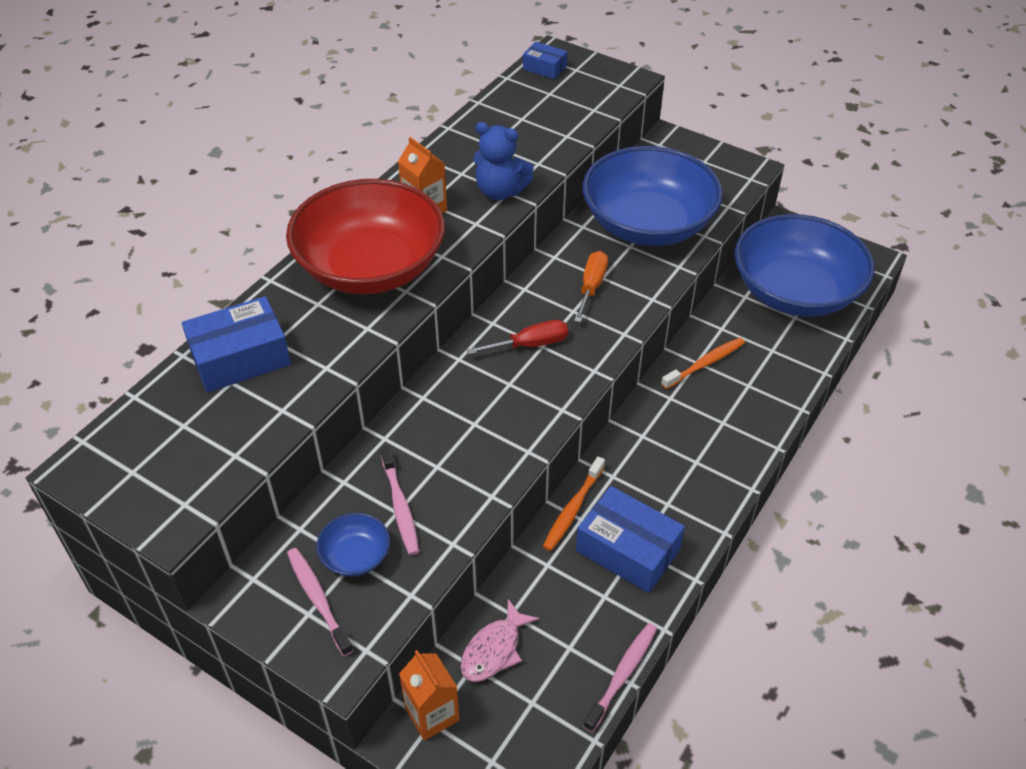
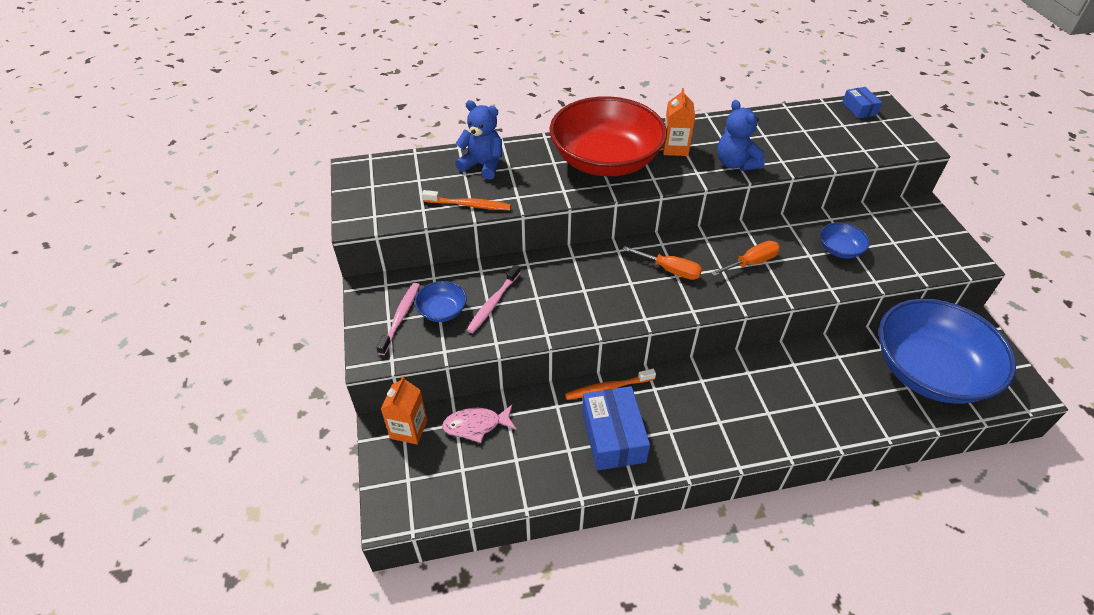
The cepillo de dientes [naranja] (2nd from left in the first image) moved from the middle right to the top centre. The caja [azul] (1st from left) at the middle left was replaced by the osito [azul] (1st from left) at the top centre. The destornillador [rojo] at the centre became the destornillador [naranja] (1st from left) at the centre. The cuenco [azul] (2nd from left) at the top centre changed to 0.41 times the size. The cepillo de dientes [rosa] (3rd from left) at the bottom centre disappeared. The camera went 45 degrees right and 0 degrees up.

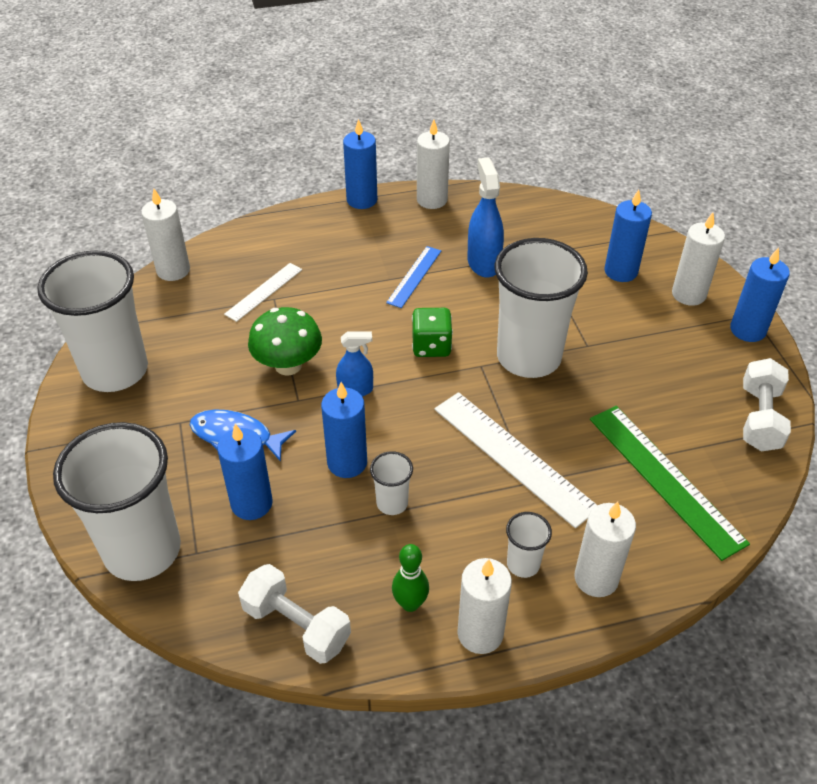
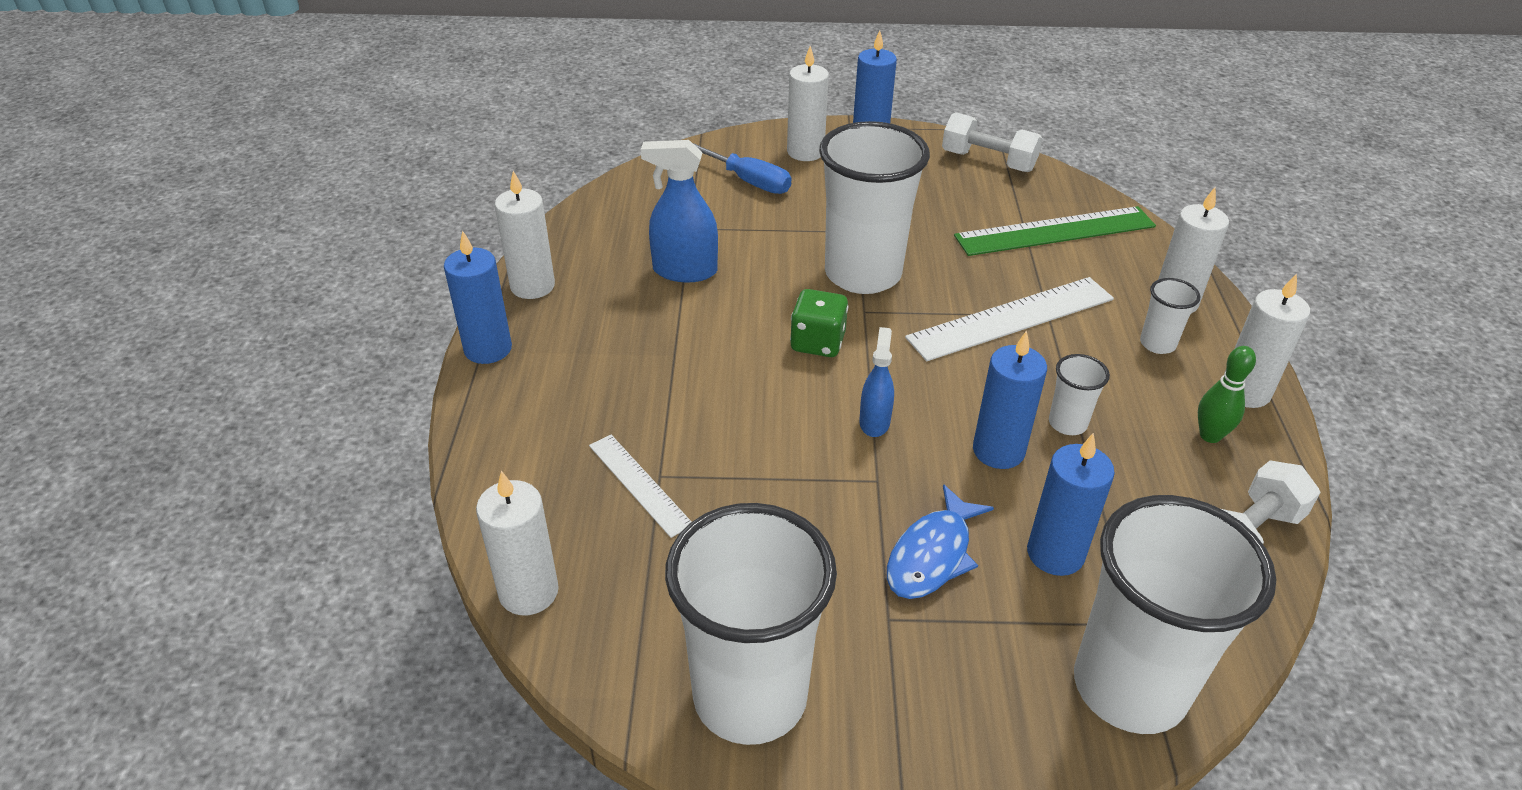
The vela [azul] (4th from left) at the top right was replaced by the destornillador [azul] at the top centre. The seta [verde] at the centre disappeared. The regla [azul] at the centre disappeared. The camera went 75 degrees left and 5 degrees down.

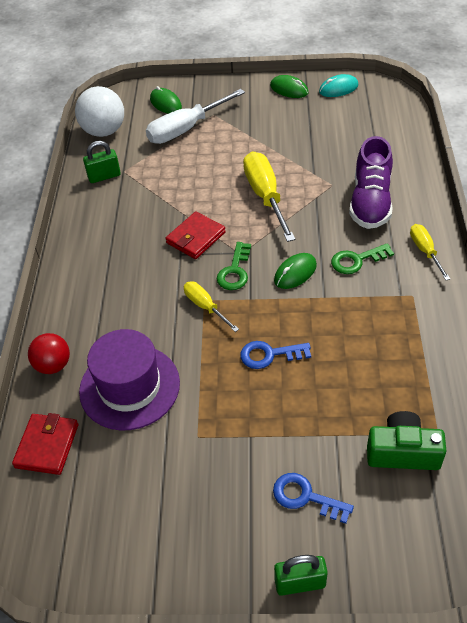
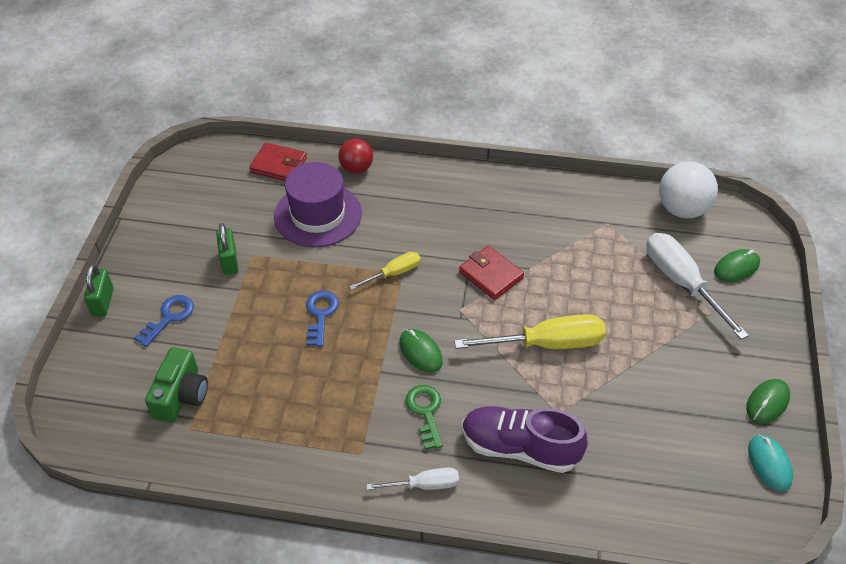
The candado [verde] (1st from left in the first image) moved from the top left to the middle left. The destornillador [amarillo] (3rd from left) at the middle right became the destornillador [blanco] (1st from left) at the bottom centre. The llave [verde] (1st from left) at the centre disappeared. The camera went 95 degrees right and 0 degrees up.

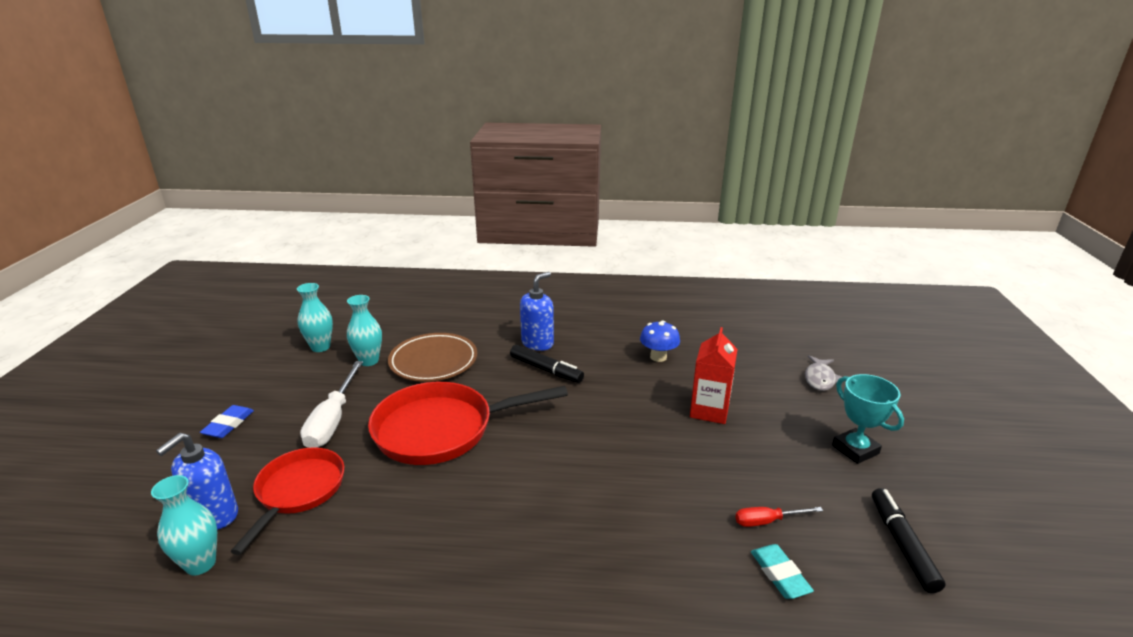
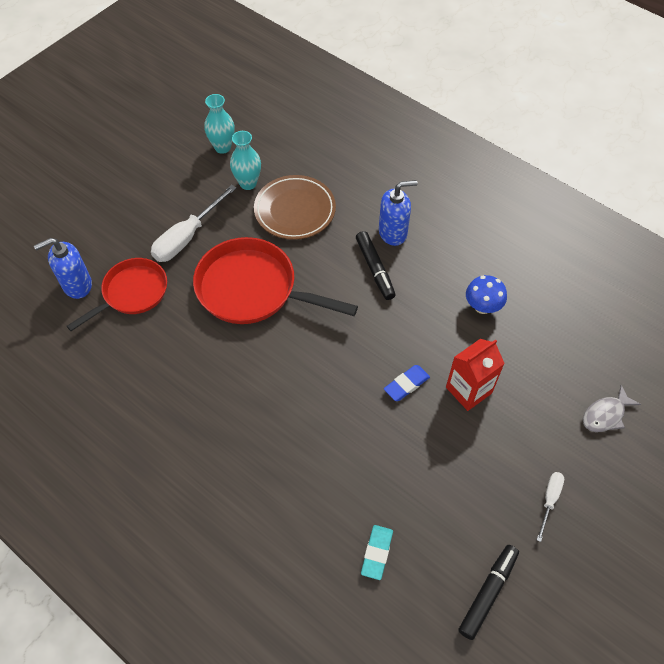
The goma de borrar [azul] moved from the middle left to the centre. The trofeo [turquesa] at the middle right was replaced by the destornillador [blanco] (2nd from left) at the bottom right. The florero [turquesa] (1st from left) at the bottom left disappeared. The destornillador [rojo] at the bottom right disappeared. The camera went 35 degrees right and 30 degrees up.

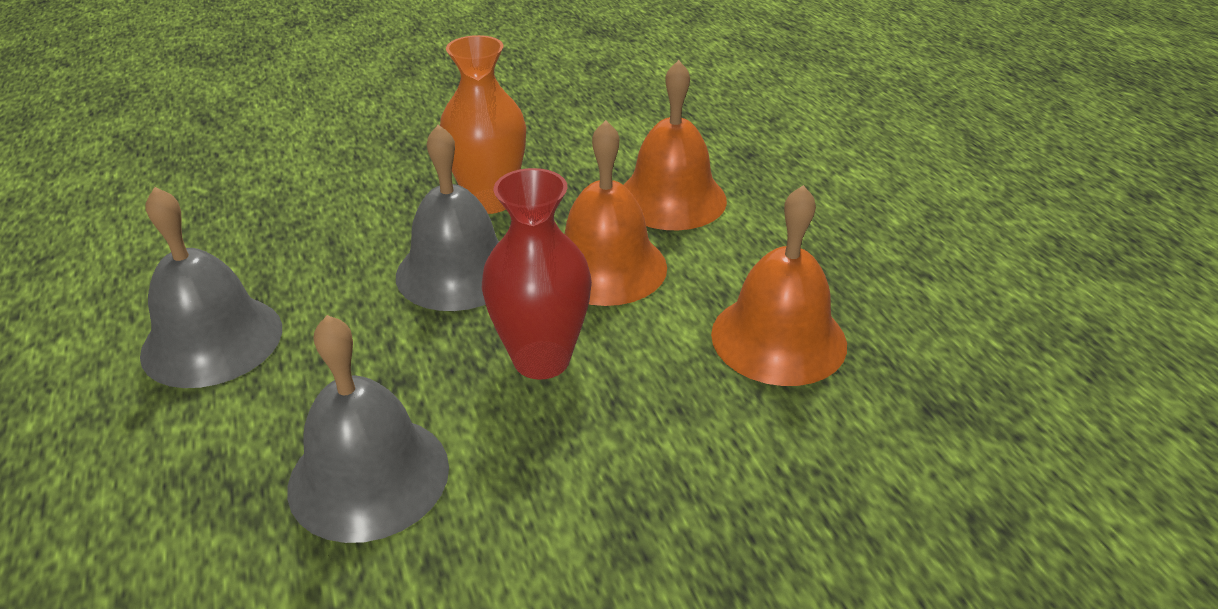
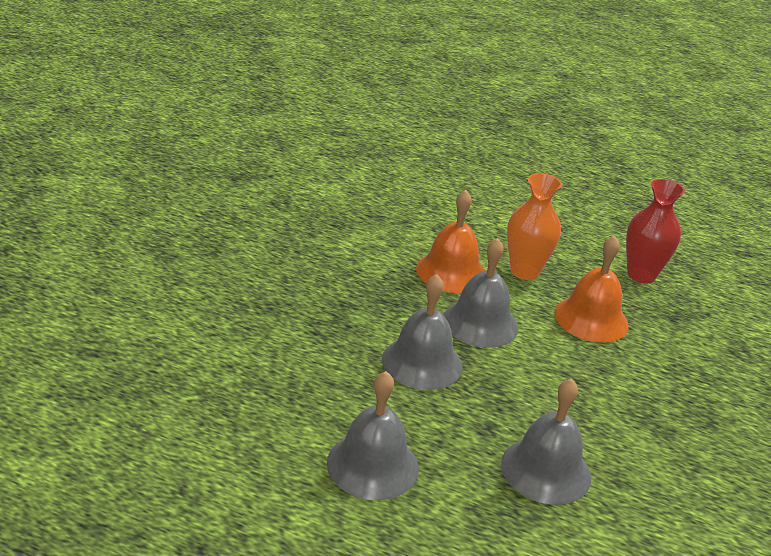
The campana [naranja] (1st from left) at the centre became the campana [gris] (3rd from left) at the centre. The florero [naranja] moved from the top centre to the middle right. The florero [rojo] moved from the centre to the middle right. The camera went 50 degrees left and 5 degrees down.

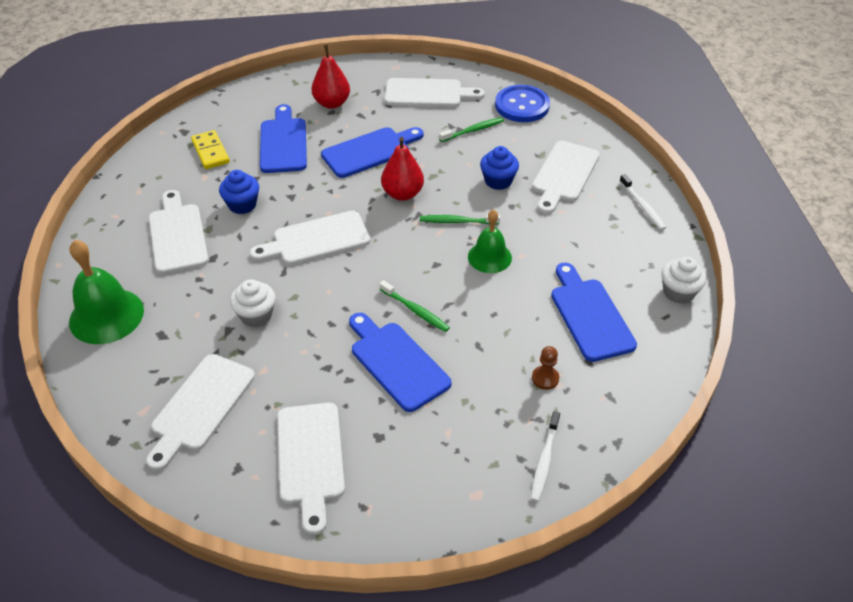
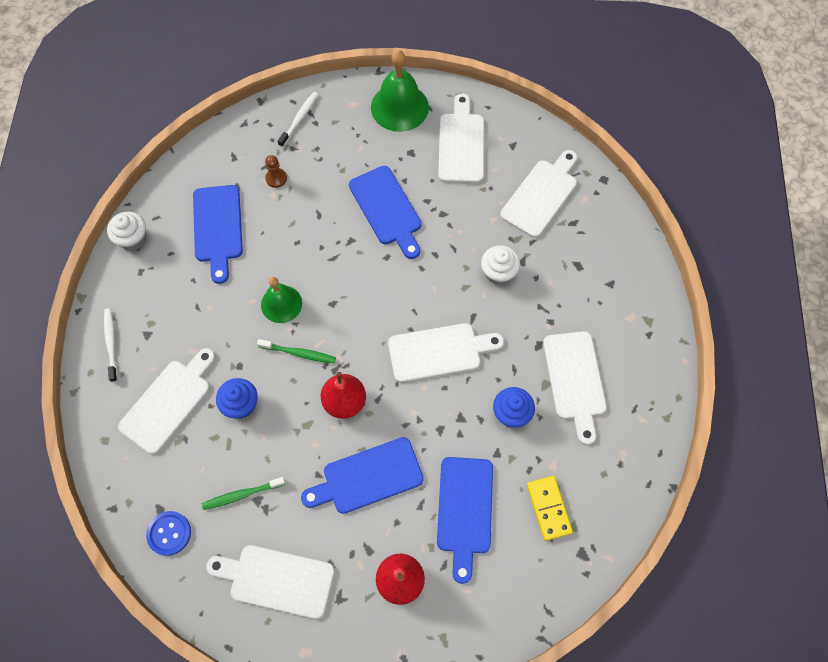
The botón [azul] at the top centre changed to 0.64 times the size. The campana [verde] (1st from left in the first image) moved from the middle left to the top centre. The cepillo de dientes [verde] (1st from left) at the centre disappeared. The camera went 170 degrees left and 20 degrees up.

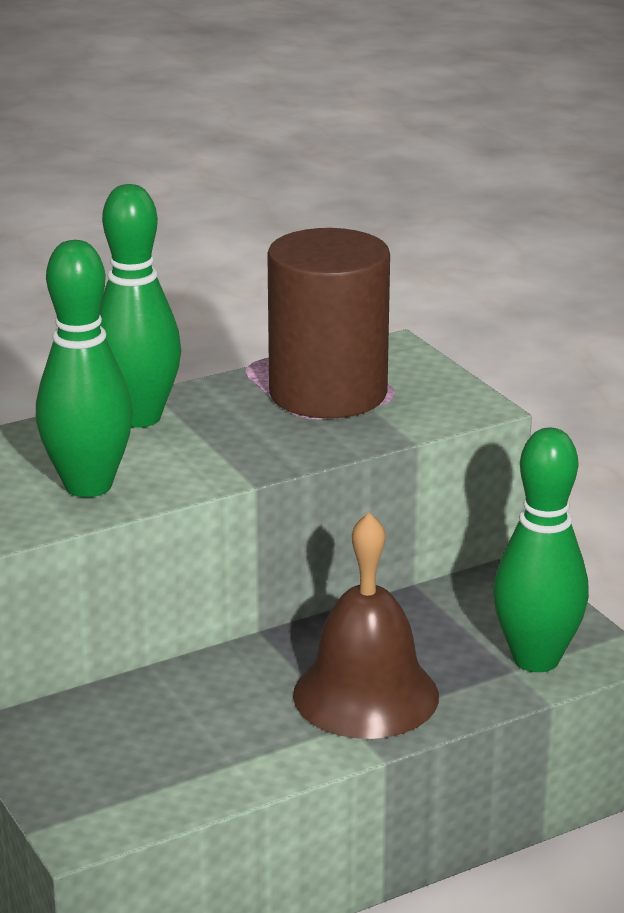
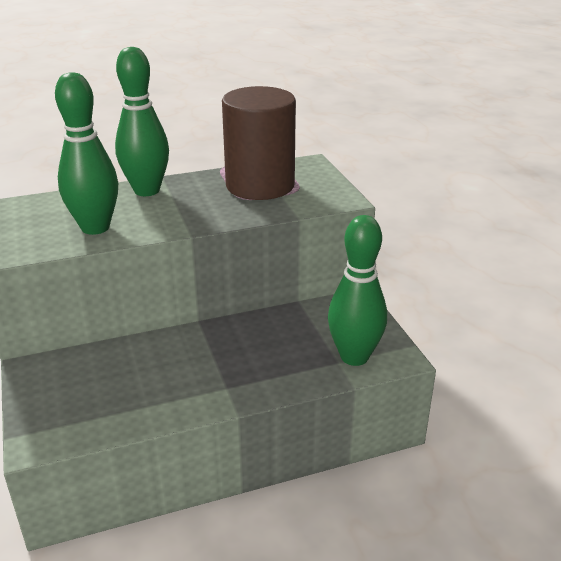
The campana [marrón] at the bottom centre disappeared. The camera went 10 degrees right and 5 degrees up.

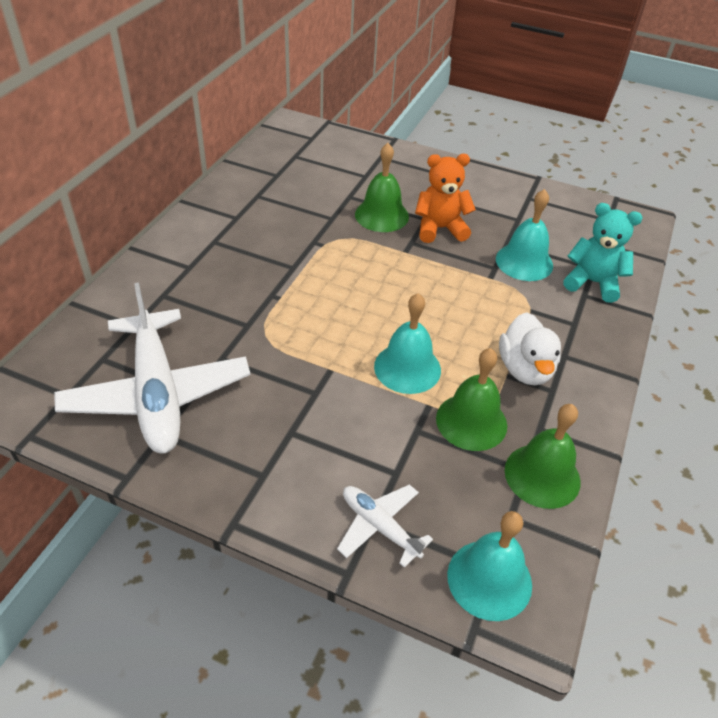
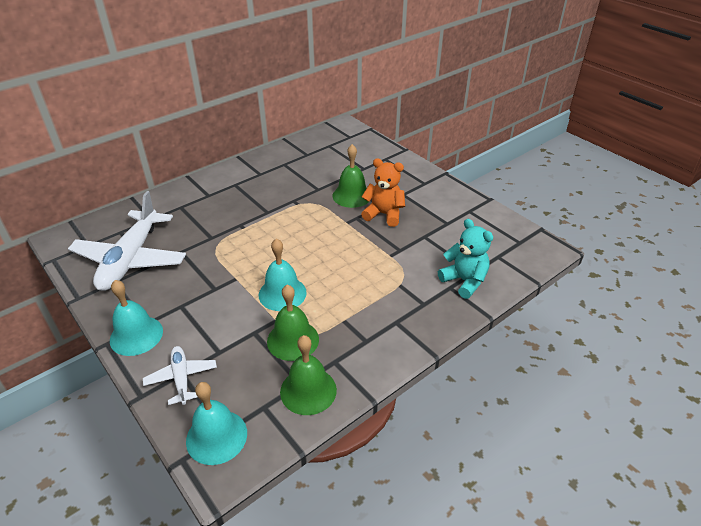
The campana [turquesa] (3rd from left in the first image) moved from the top right to the middle left. The pato [blanco] at the middle right disappeared. The camera went 30 degrees right and 5 degrees down.

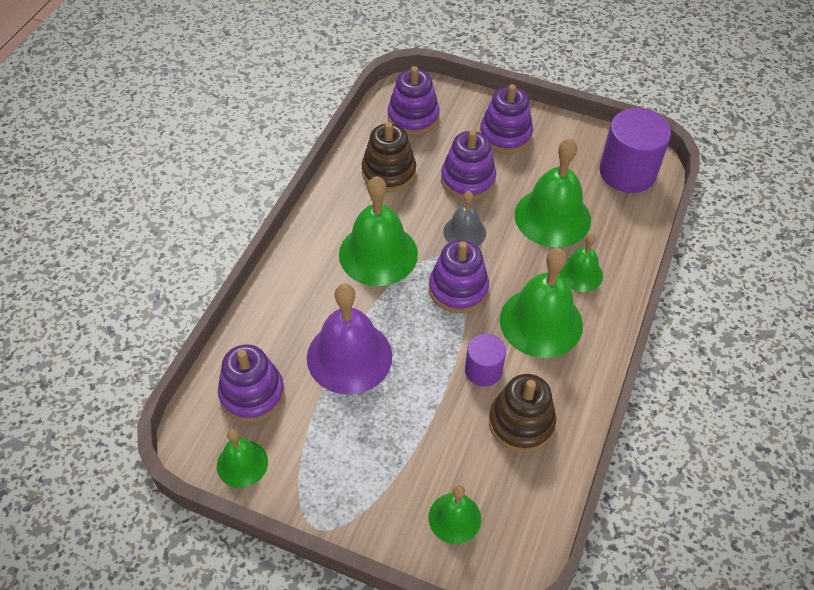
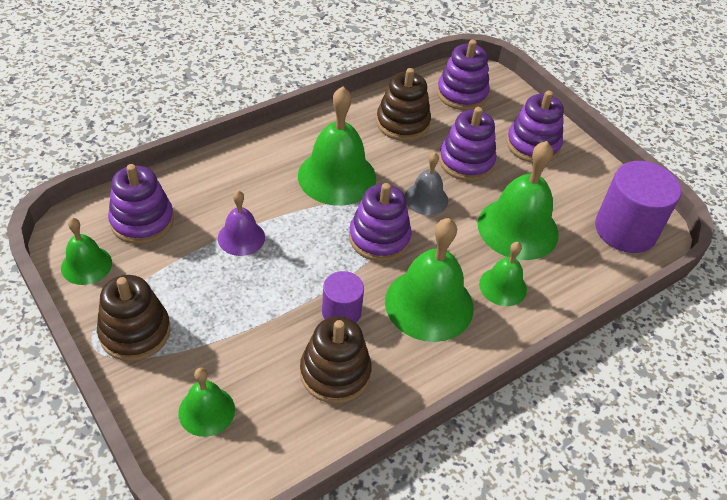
The juguete apilable [marrón] (1st from left) at the middle left appeared. The campana [morado] at the centre changed to 0.55 times the size. The camera went 30 degrees right and 5 degrees down.

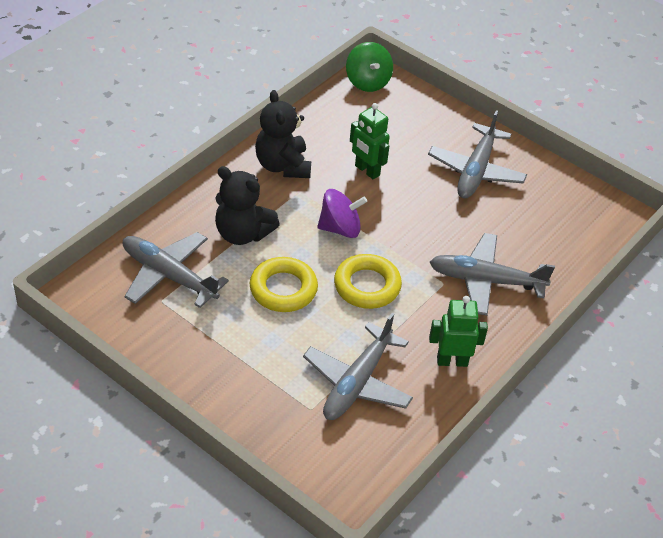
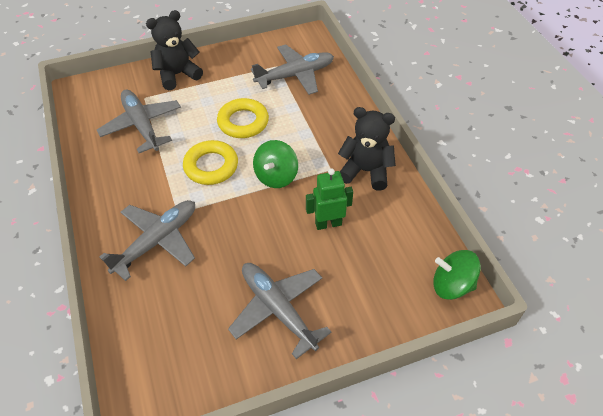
The osito [negro] (1st from left) moved from the centre to the top left. The peonza [morado] at the centre became the peonza [verde] (1st from left) at the centre. The robot [verde] (2nd from left) at the middle right disappeared. The camera went 125 degrees right and 5 degrees up.

